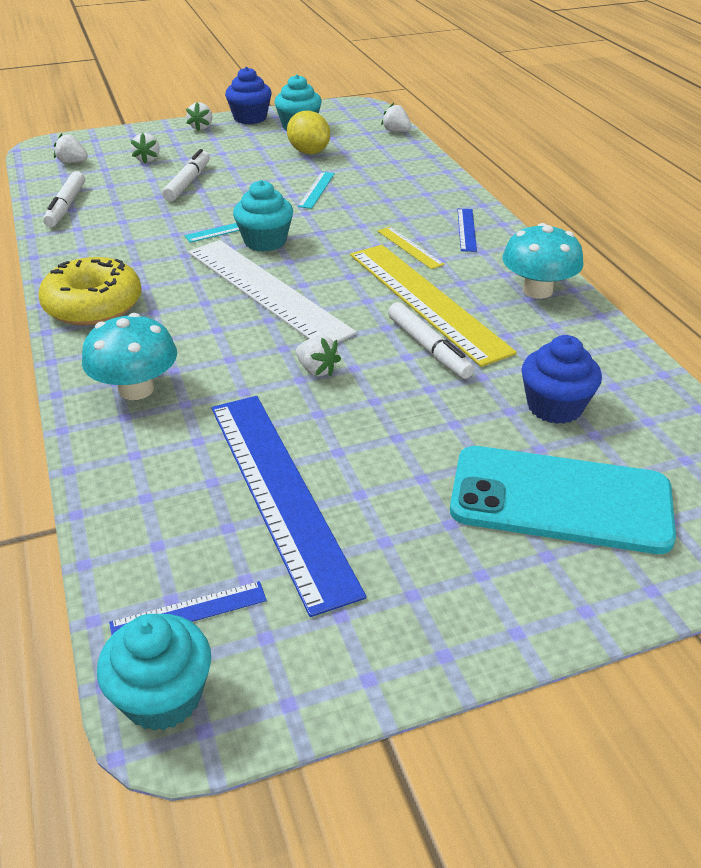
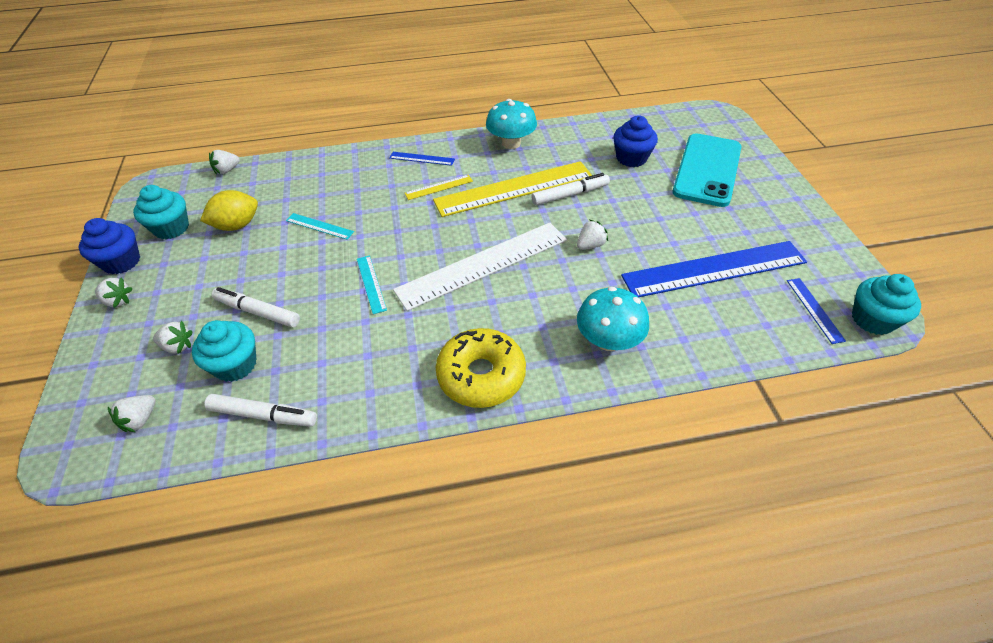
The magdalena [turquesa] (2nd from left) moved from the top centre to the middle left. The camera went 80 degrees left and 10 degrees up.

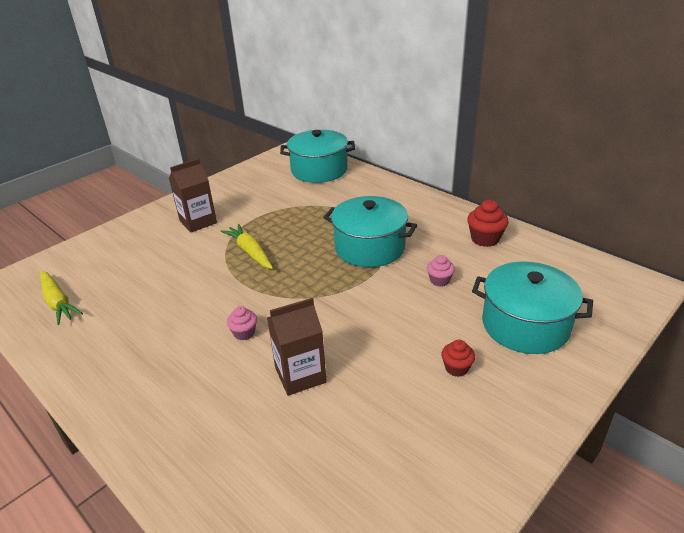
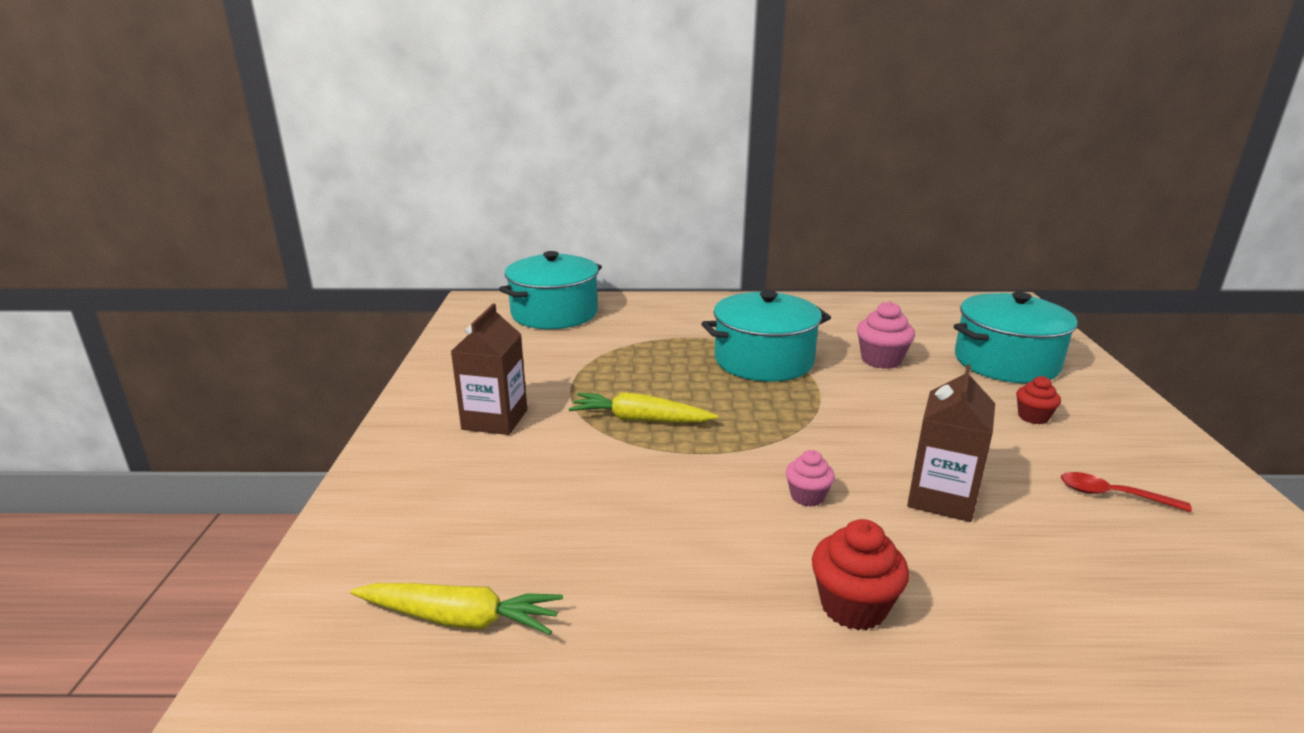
The magdalena [rojo] (2nd from left in the first image) moved from the middle right to the bottom centre. The magdalena [rosa] (2nd from left) at the centre changed to 1.58 times the size. The cuchara [rojo] at the bottom right appeared. The camera went 45 degrees left and 10 degrees down.

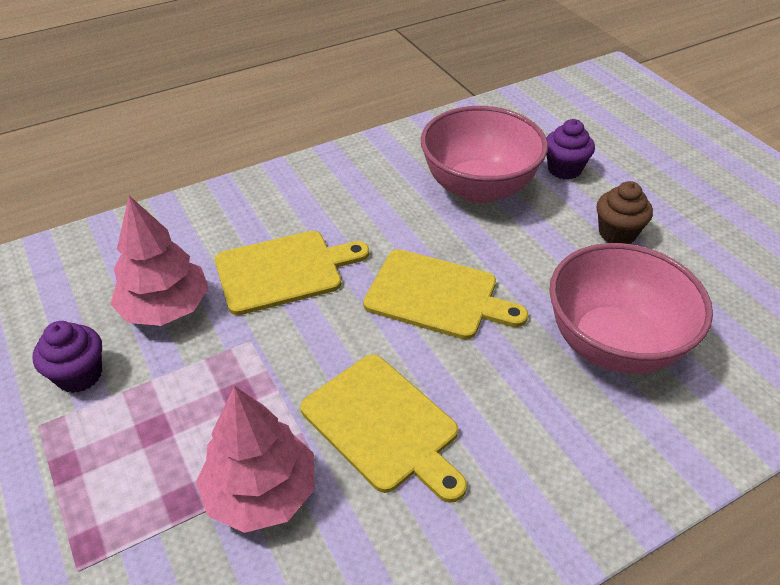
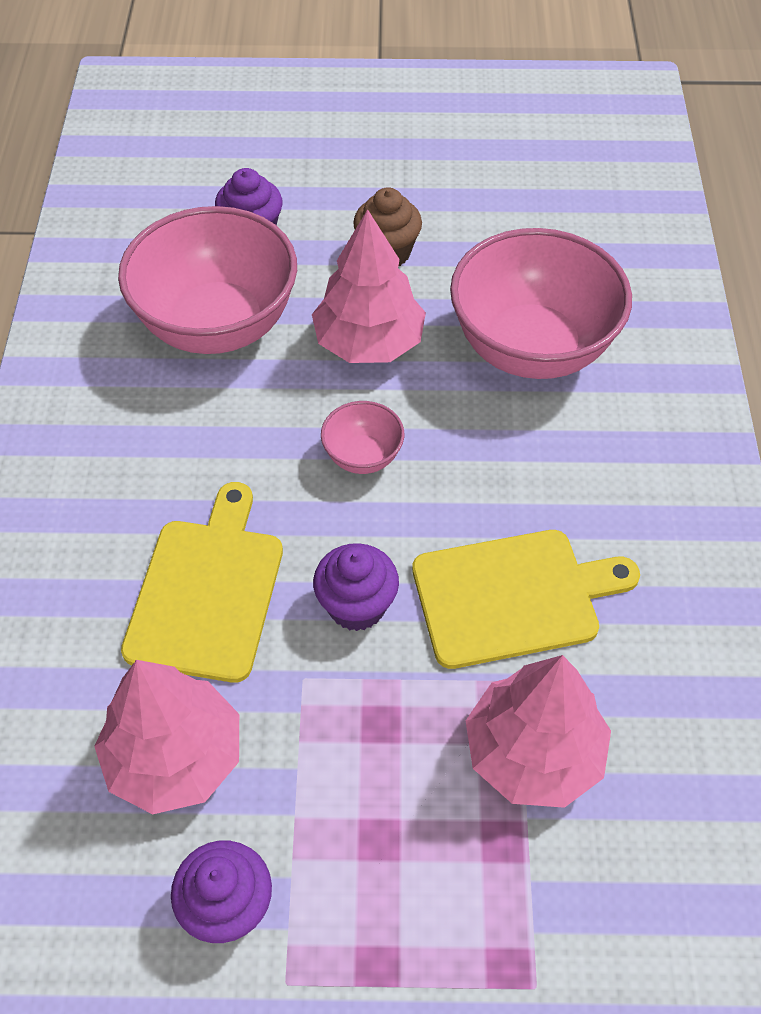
The árbol [rosa] (2nd from left) at the top centre appeared. The magdalena [morado] (3rd from left) at the centre appeared. The tabla de cortar [amarillo] (3rd from left) at the centre was replaced by the cuenco [rosa] (2nd from left) at the centre. The camera went 60 degrees left and 10 degrees up.

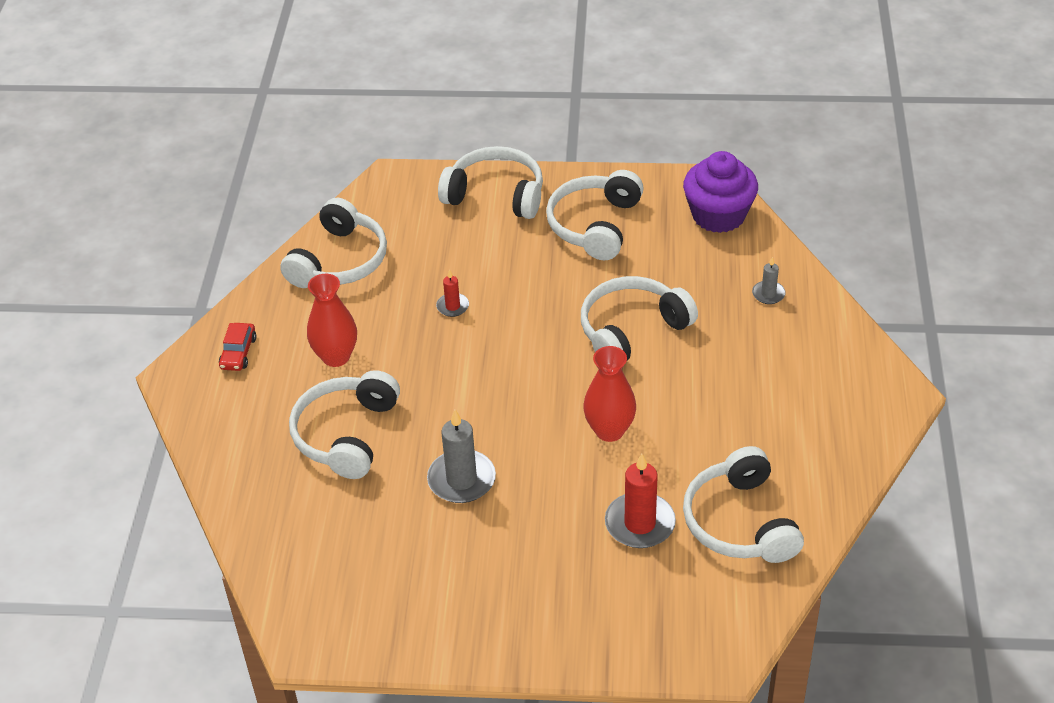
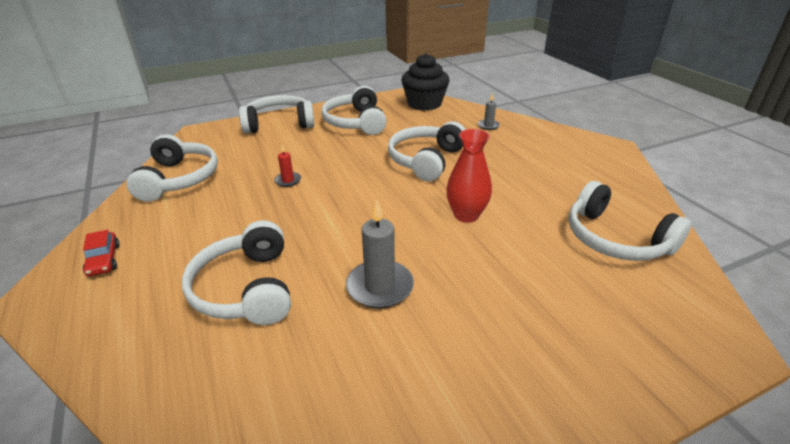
The magdalena [morado] at the top right became the magdalena [negro] at the top centre. The florero [rojo] (1st from left) at the middle left disappeared. The vela [rojo] (2nd from left) at the bottom centre disappeared. The camera went 30 degrees left and 10 degrees down.

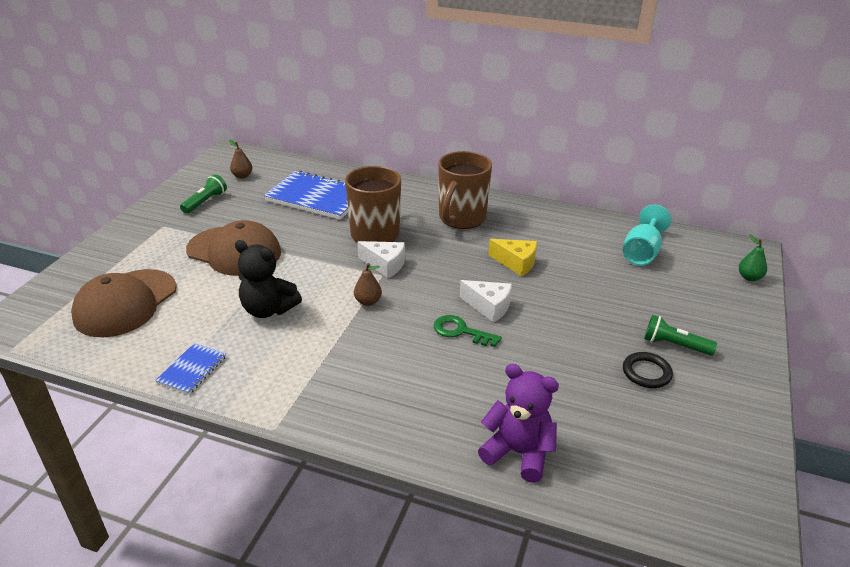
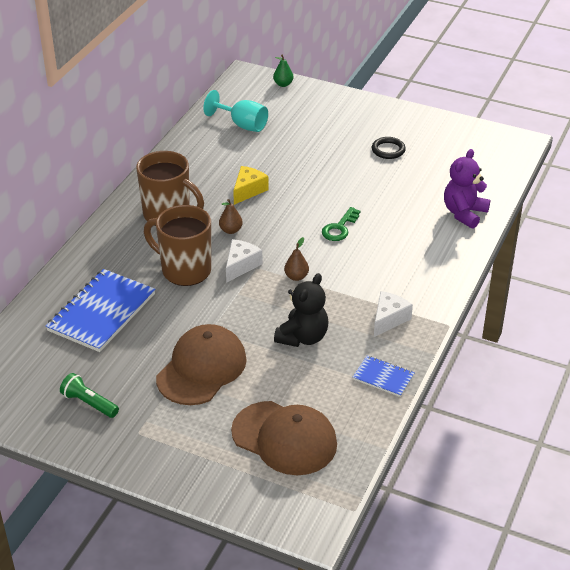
The pera [marrón] (1st from left) moved from the top left to the centre. The queso [blanco] (2nd from left) moved from the centre to the middle right. The lámpara de mano [verde] (2nd from left) at the middle right disappeared. The camera went 85 degrees left and 5 degrees up.

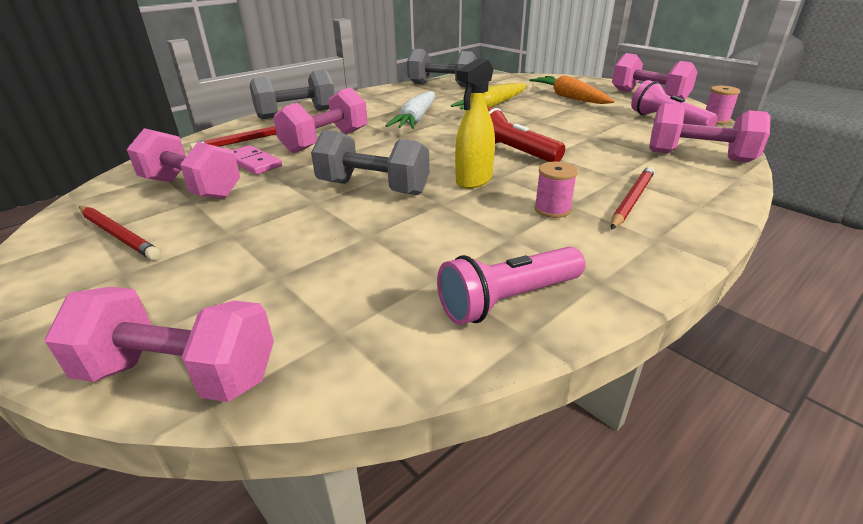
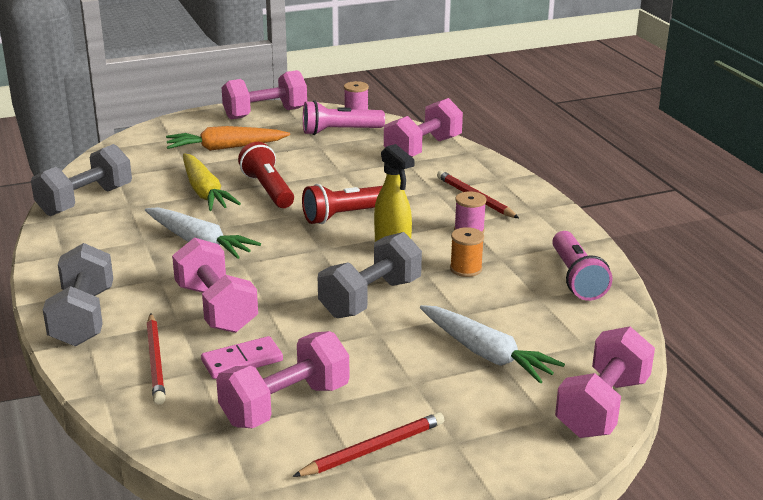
The lámpara de mano [rojo] (1st from left) at the centre appeared. The zanahoria [blanco] (2nd from left) at the bottom centre appeared. The carrete [naranja] at the centre appeared. The camera went 70 degrees left and 5 degrees down.

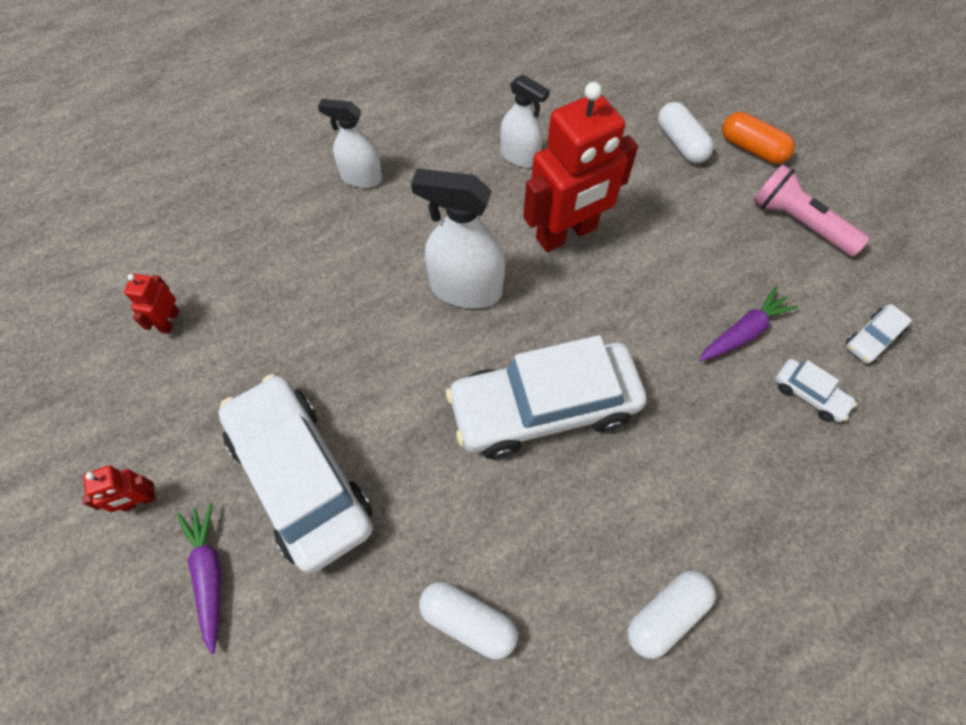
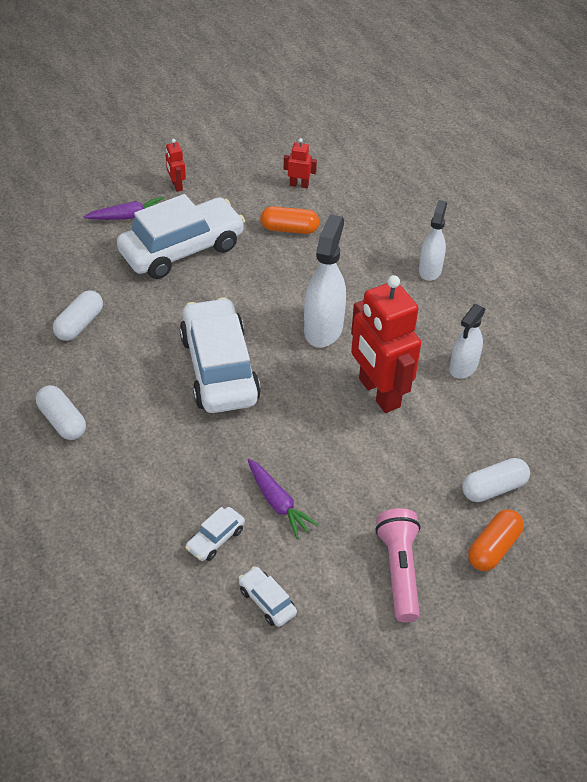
The cápsula [naranja] (1st from left) at the top centre appeared. The lámpara de mano [rosa] at the top right turned 45 degrees counterclockwise. The camera went 90 degrees right and 15 degrees down.

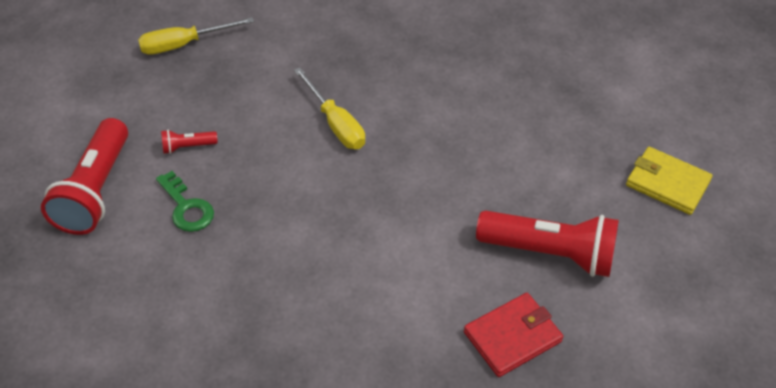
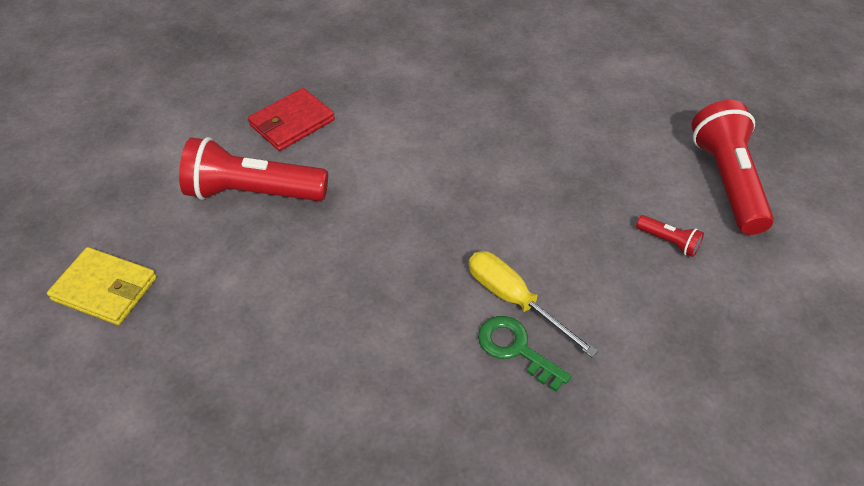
The llave [verde] moved from the middle left to the bottom centre. The lámpara de mano [rojo] (2nd from left) at the middle left turned 60 degrees clockwise. The destornillador [amarillo] (1st from left) at the top left disappeared. The camera went 170 degrees right and 0 degrees up.

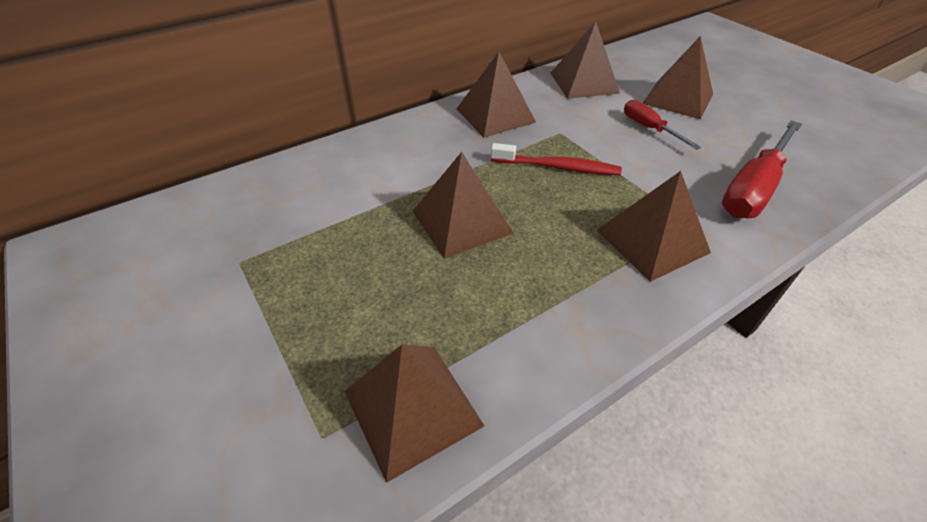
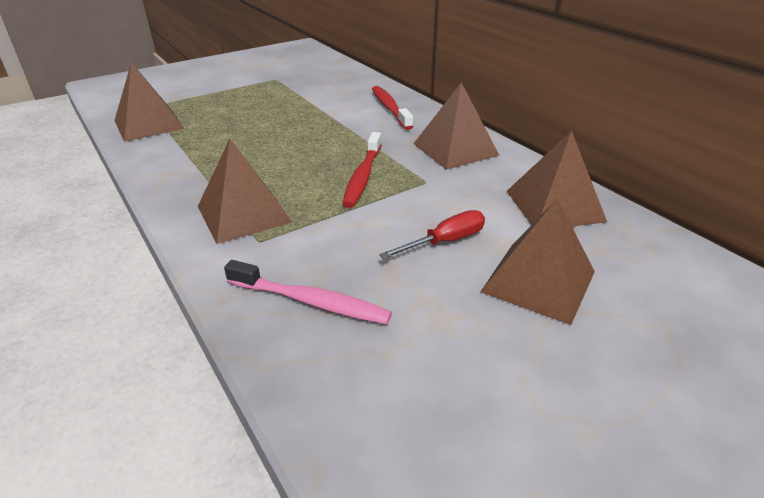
The destornillador [rojo] (2nd from left) at the top right was replaced by the cepillo de dientes [rosa] at the centre. The cepillo de dientes [rojo] (2nd from left) at the top centre appeared. The pirámide [marrón] (2nd from left) at the centre disappeared. The camera went 90 degrees right and 10 degrees down.

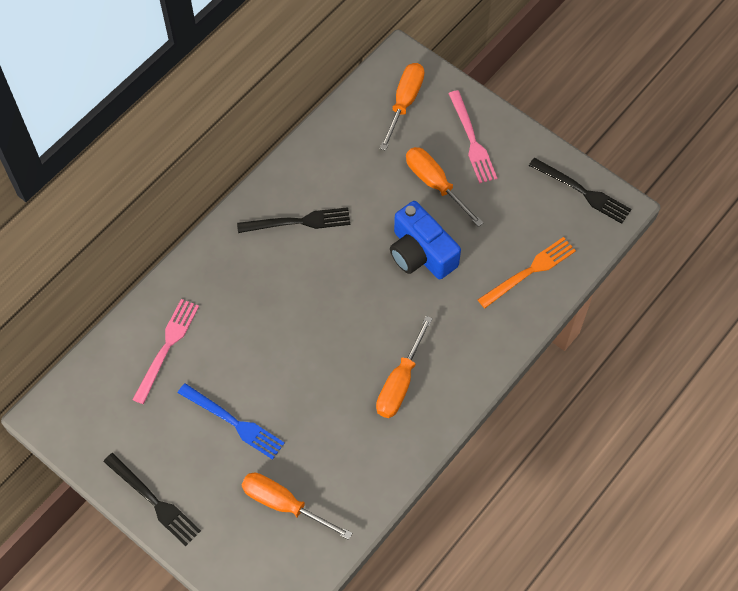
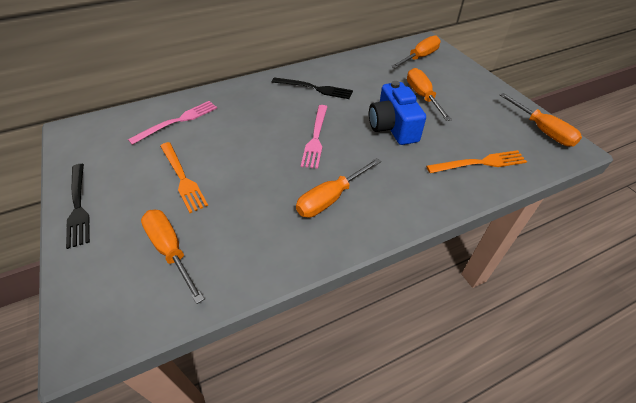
The tenedor [azul] at the bottom left became the tenedor [naranja] (1st from left) at the middle left. The tenedor [rosa] (2nd from left) moved from the top centre to the centre. The tenedor [negro] (3rd from left) at the top right was replaced by the destornillador [naranja] (5th from left) at the top right. The camera went 25 degrees right and 15 degrees down.

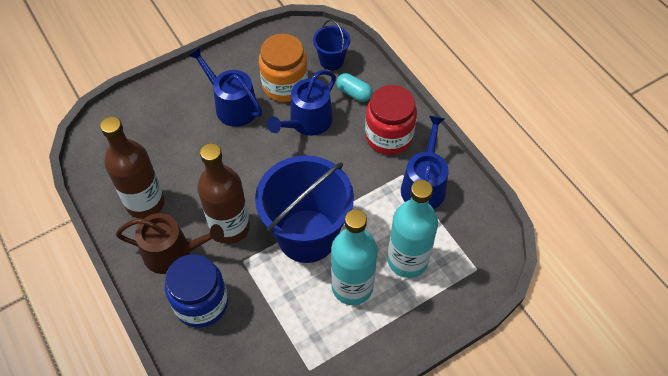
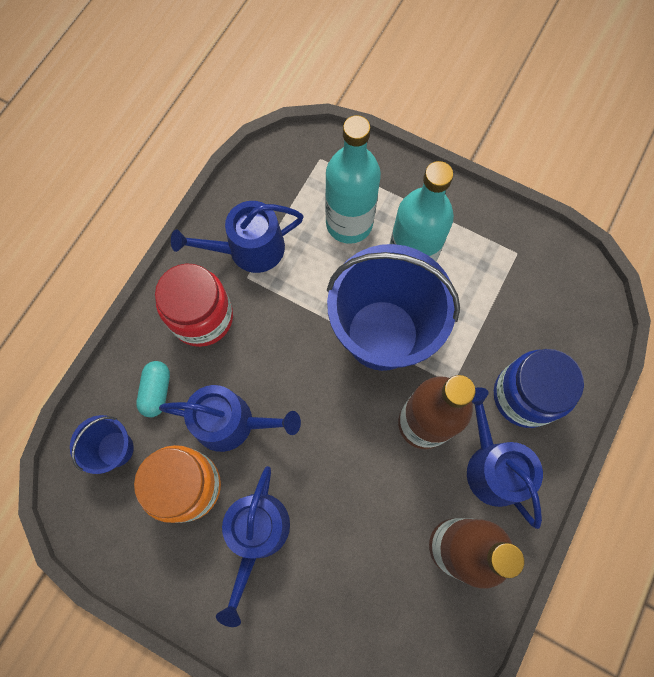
The regadera [marrón] at the middle left became the regadera [azul] (4th from left) at the bottom right. The camera went 120 degrees left and 15 degrees up.

